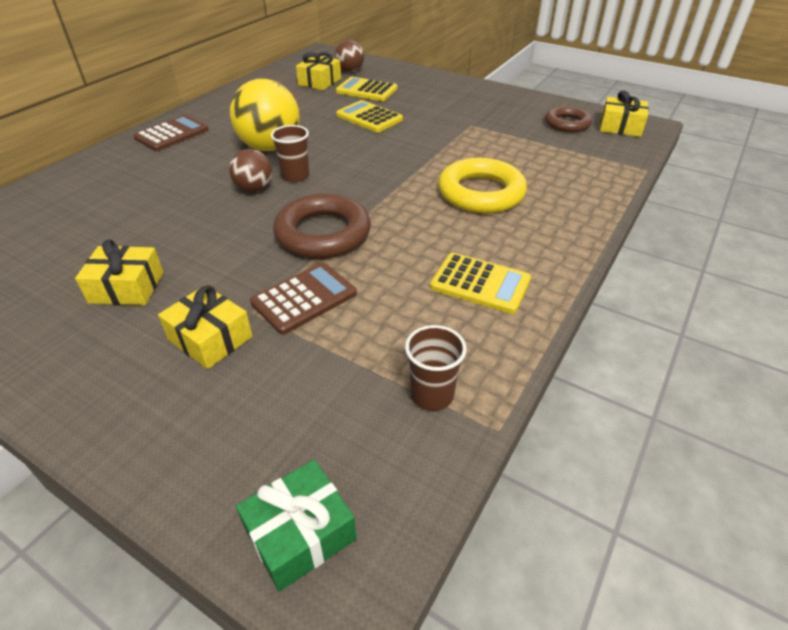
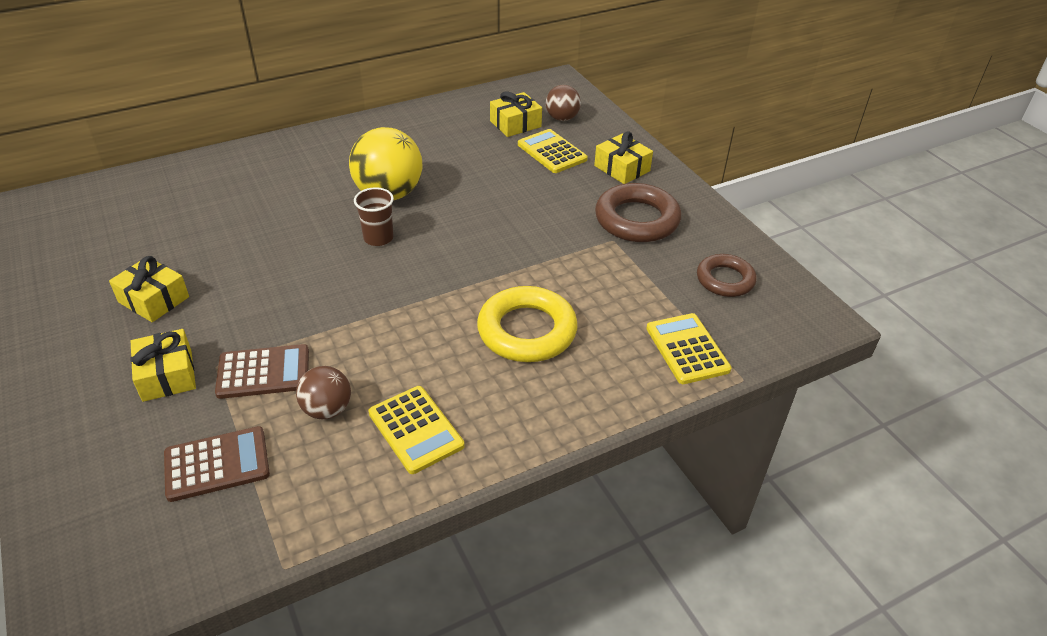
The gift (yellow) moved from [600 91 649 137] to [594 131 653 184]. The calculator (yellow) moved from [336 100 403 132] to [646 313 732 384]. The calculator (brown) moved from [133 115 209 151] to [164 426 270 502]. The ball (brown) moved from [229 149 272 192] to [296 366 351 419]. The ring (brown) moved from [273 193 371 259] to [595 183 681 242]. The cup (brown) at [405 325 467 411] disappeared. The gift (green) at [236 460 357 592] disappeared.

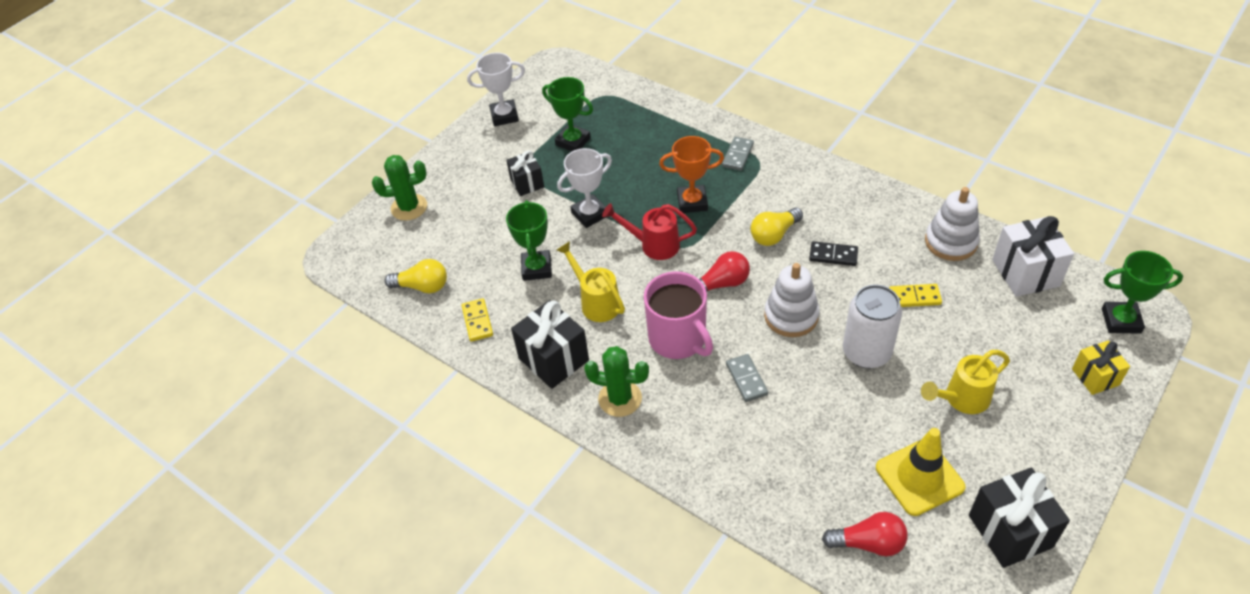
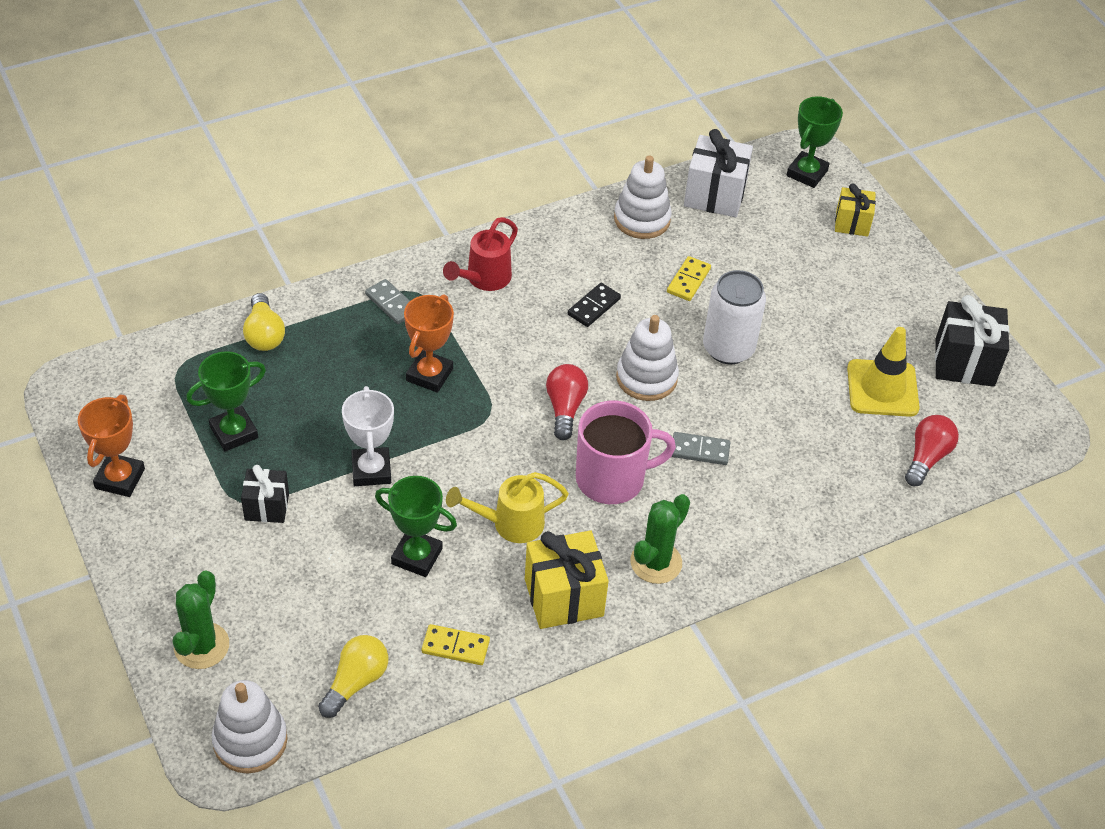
The trophy (white) at [467 53 525 126] became the trophy (orange) at [78 395 145 497]. The watering can (red) moved from [602 203 697 260] to [443 217 518 291]. The light bulb (yellow) moved from [750 208 803 246] to [243 293 285 351]. The gift (black) at [511 300 589 389] became the gift (yellow) at [525 530 609 629]. The watering can (yellow) at [921 350 1010 414] disappeared. The stacking toy (white) at [212 680 288 773] appeared.

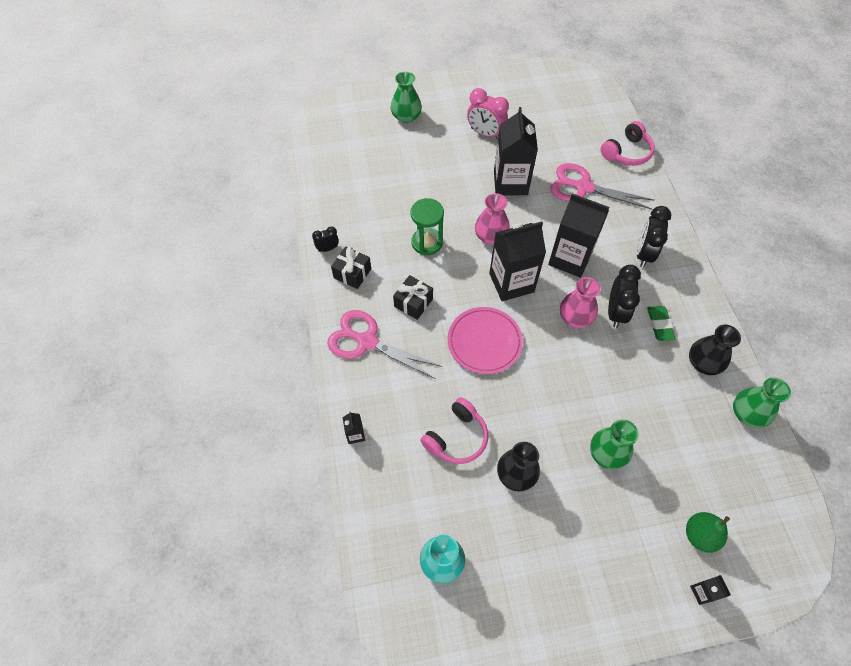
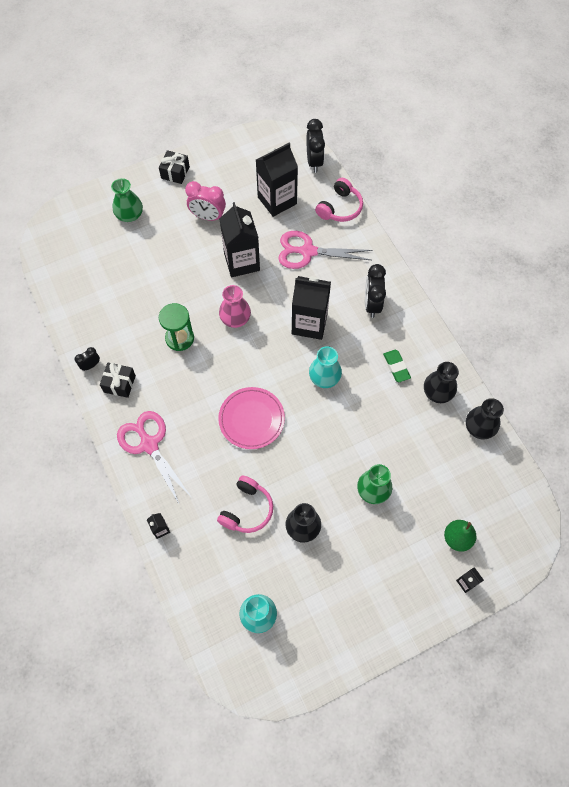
The carton (black) moved from [489 222 546 301] to [256 143 298 217]. The clock (black) moved from [608 265 641 328] to [307 119 325 173]. The gift (black) moved from [393 275 433 320] to [159 150 190 184]. The vase (pink) at [560 277 601 328] became the vase (turquoise) at [309 346 342 388]. The scissors (pink) at [327 310 443 379] turned 45 degrees clockwise. The vase (green) at [733 378 791 428] became the vase (black) at [466 398 504 440].

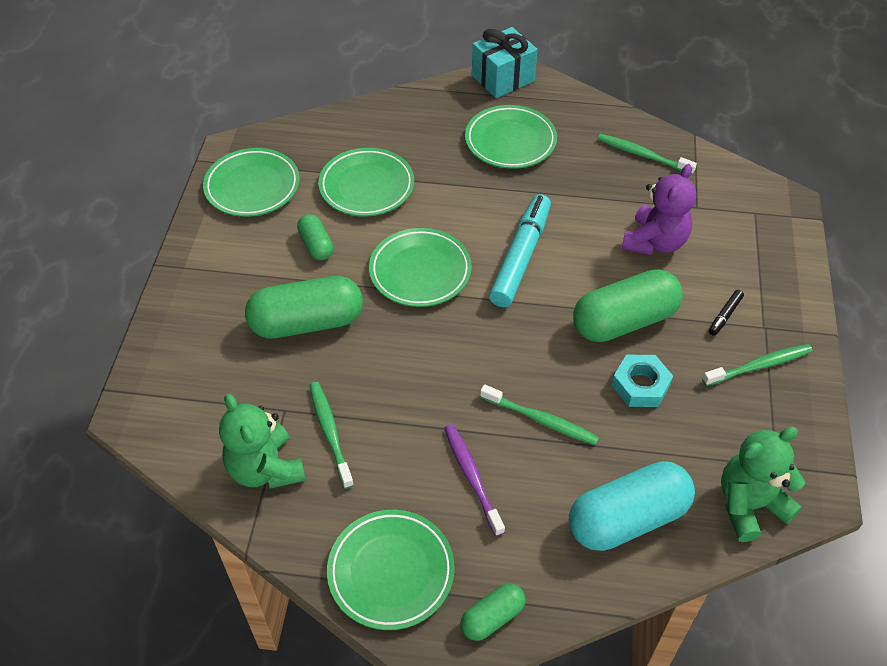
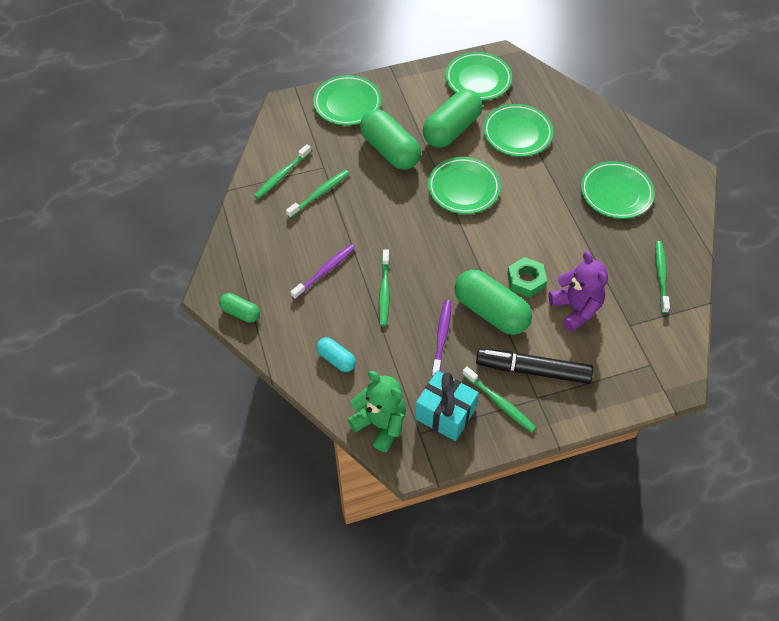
The gift (turquoise) moved from [472 27 538 98] to [415 370 479 441]. The teddy bear (purple) at [622 164 696 255] turned 120 degrees counterclockwise. The marker (turquoise) at [489 194 551 307] disappeared. The capsule (green) at [297 214 333 260] changed to 1.94 times the size. The marker (black) at [709 290 744 336] changed to 2.39 times the size. The nut (turquoise) at [612 355 673 407] was replaced by the toothbrush (purple) at [432 300 451 377]. The teddy bear (green) at [219 394 306 489] was replaced by the toothbrush (green) at [254 144 311 199]. The capsule (turquoise) at [569 461 695 551] changed to 0.52 times the size. The plate (green) moved from [327 510 455 630] to [313 75 381 125]. The nut (green) at [507 257 547 298] appeared.

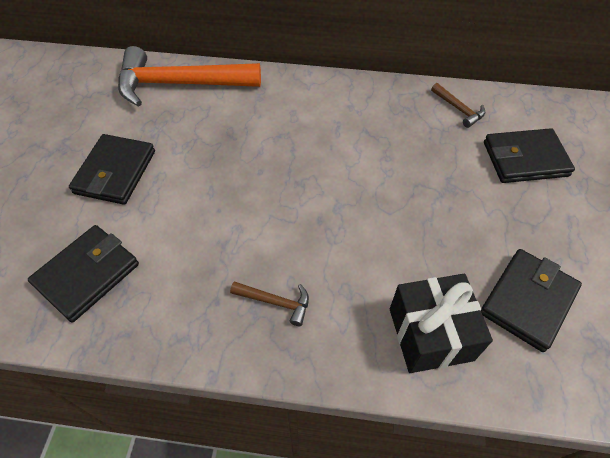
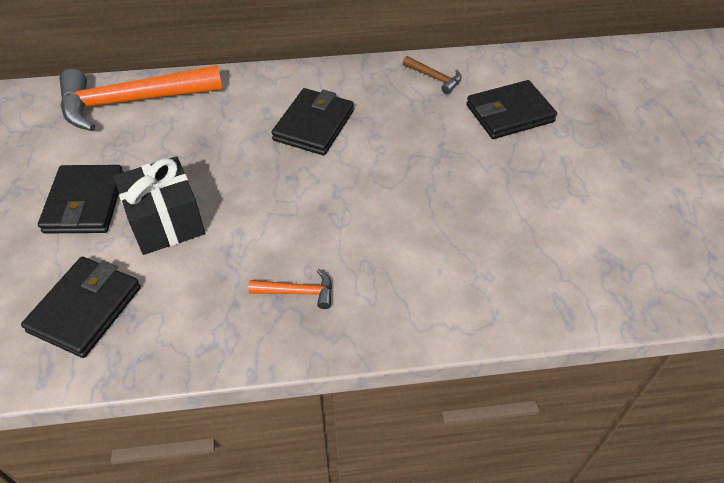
The wallet (black) moved from [481 249 582 352] to [271 88 354 155]. The gift (black) moved from [390 274 493 373] to [114 156 205 255]. The hammer (brown) at [230 281 309 326] became the hammer (orange) at [248 269 332 309].

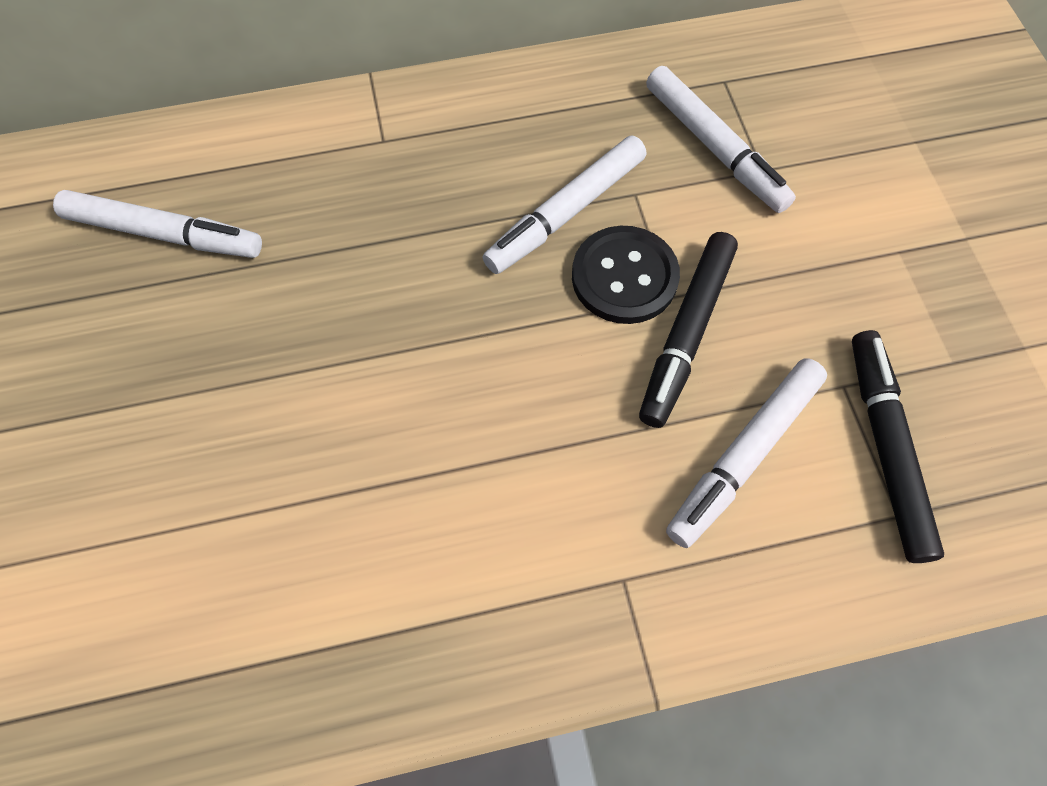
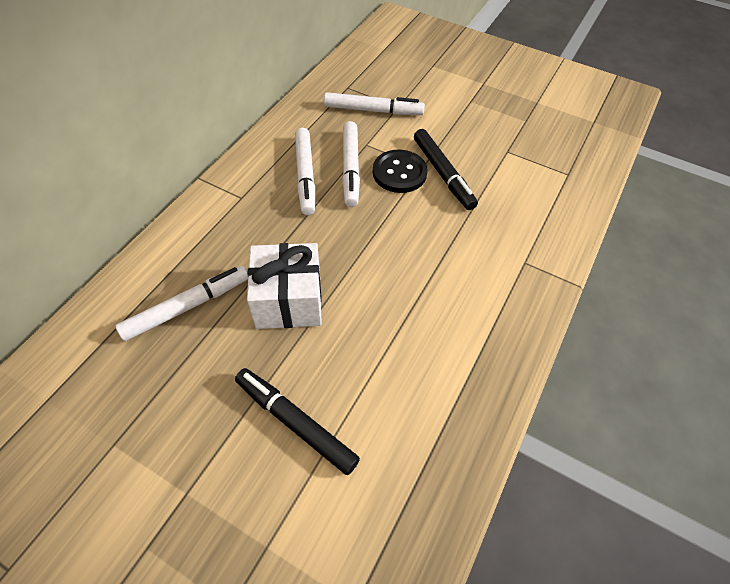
The marker (black) moved from [852 330 944 563] to [235 368 360 475]. The marker (white) moved from [666 358 827 548] to [295 128 315 215]. The gift (white) at [247 243 322 329] appeared.

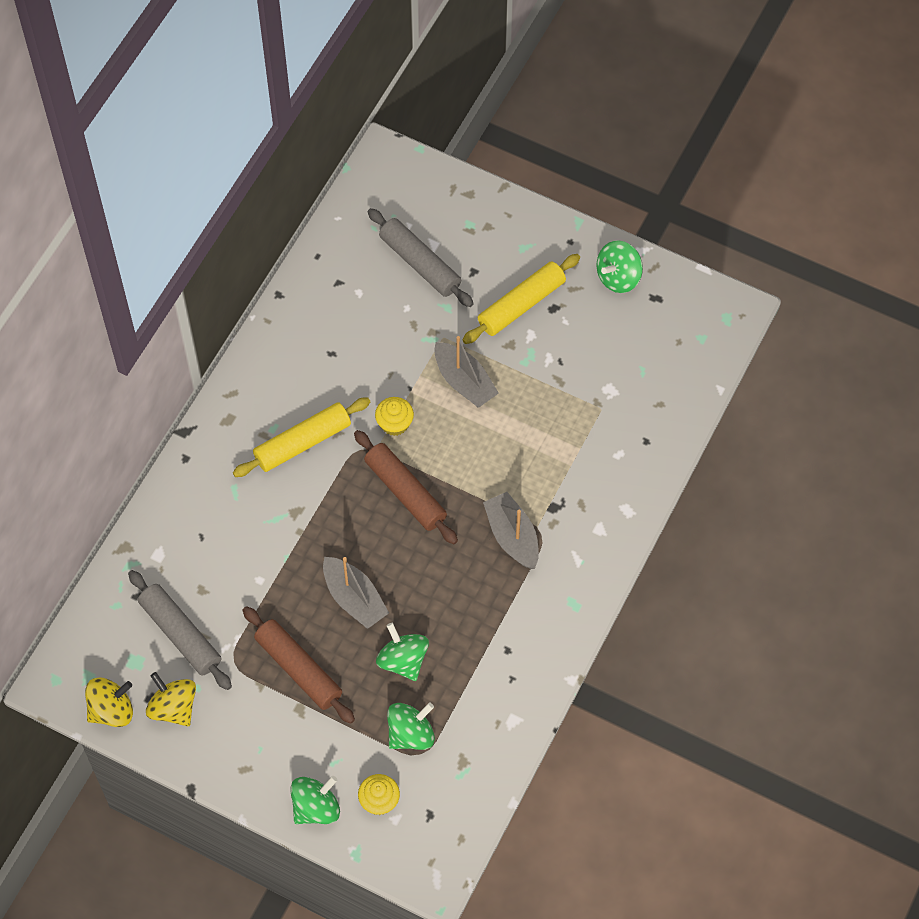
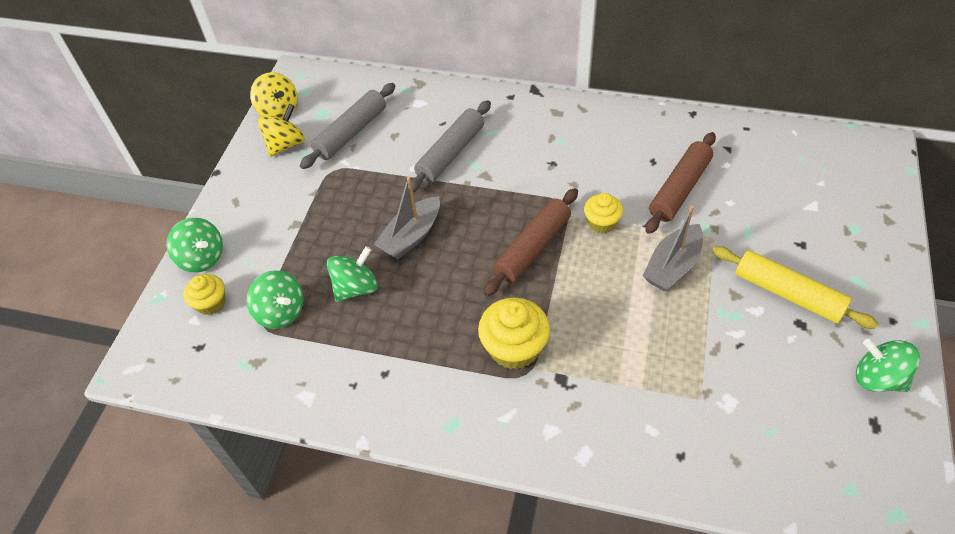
The rolling pin (grey) moved from [368 208 474 307] to [411 100 491 192]. The rolling pin (yellow) at [233 397 370 477] disappeared. The boat (grey) at [483 492 539 569] was replaced by the cupcake (yellow) at [478 297 550 370]. The rolling pin (brown) moved from [243 606 355 724] to [645 132 716 234].

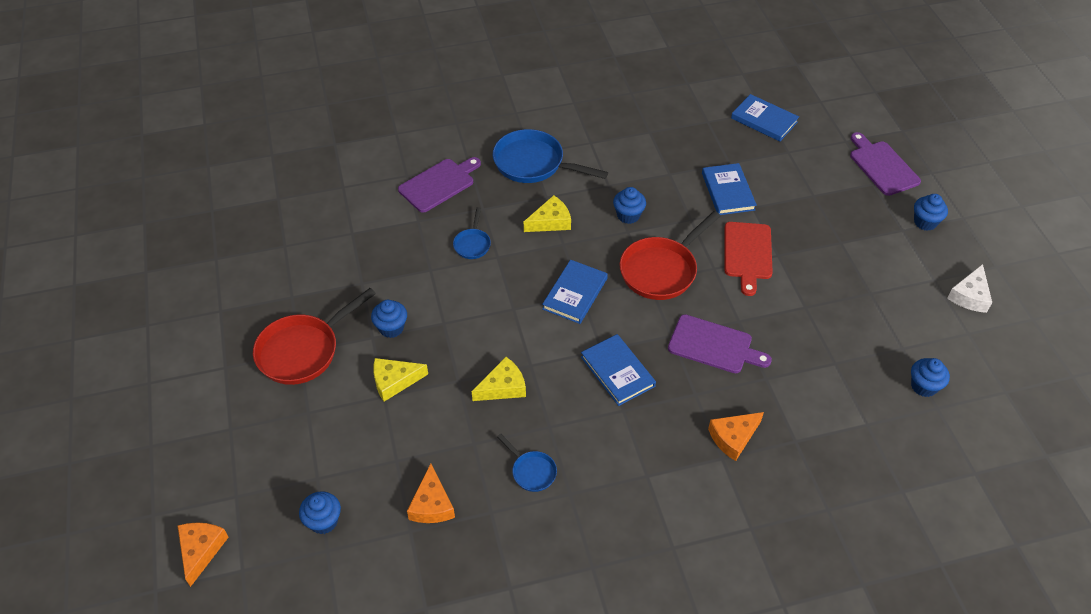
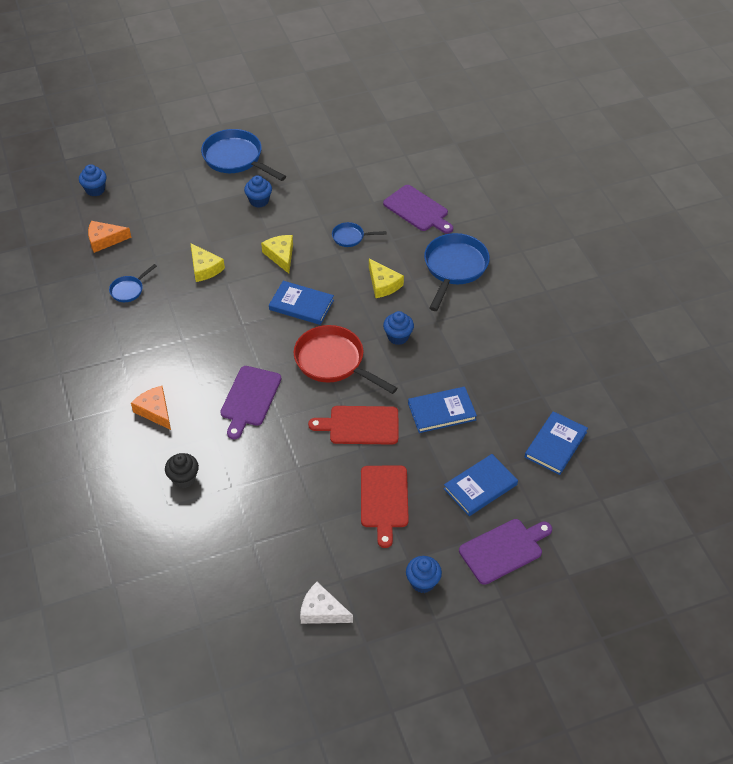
The pan (red) at [253 288 376 385] became the pan (blue) at [201 129 286 181]. The book (blue) moved from [581 334 656 406] to [444 454 518 516]. The cheese (yellow) moved from [373 358 428 402] to [261 235 293 274]. The cupcake (blue) at [911 358 950 397] disappeared. The cheese (orange) at [178 523 229 587] disappeared. The cupcake (black) at [165 453 199 488] appeared. The cutting board (red) at [361 466 409 548] appeared.

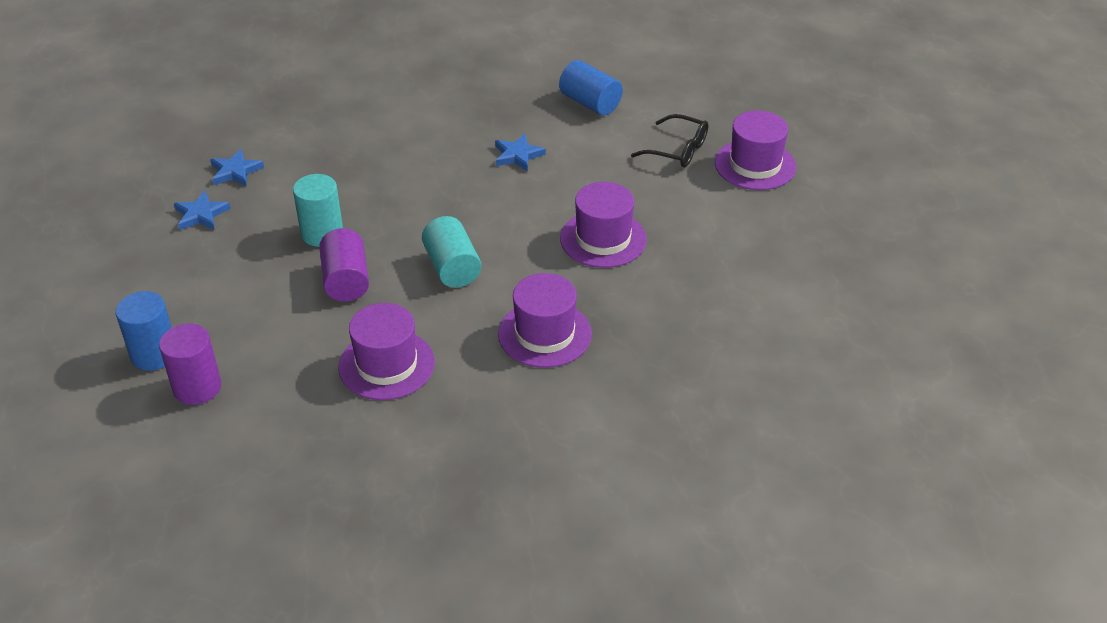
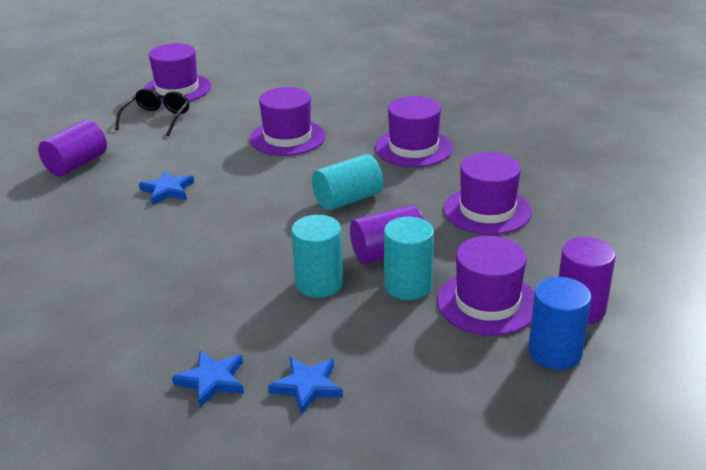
The cylinder (blue) at [559 60 623 115] became the cylinder (purple) at [38 120 107 176]. The cylinder (turquoise) at [384 217 434 300] appeared. The hat (purple) at [437 236 534 335] appeared.

